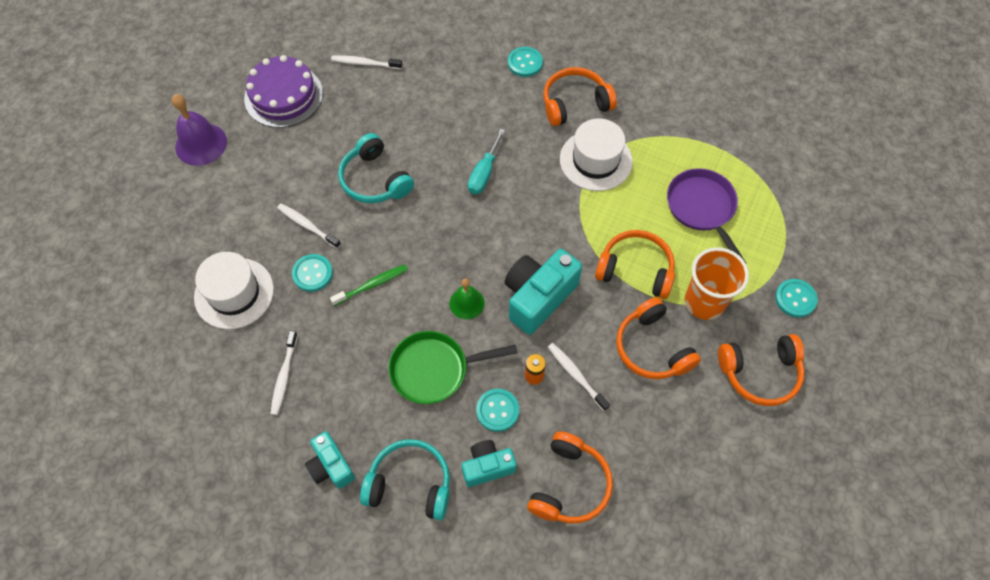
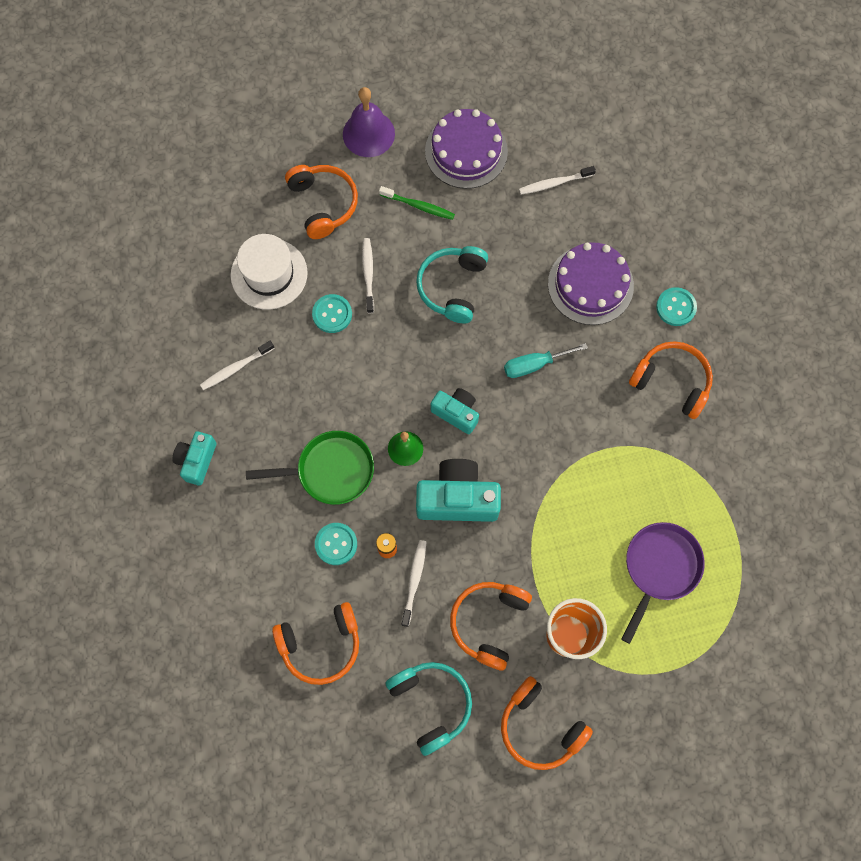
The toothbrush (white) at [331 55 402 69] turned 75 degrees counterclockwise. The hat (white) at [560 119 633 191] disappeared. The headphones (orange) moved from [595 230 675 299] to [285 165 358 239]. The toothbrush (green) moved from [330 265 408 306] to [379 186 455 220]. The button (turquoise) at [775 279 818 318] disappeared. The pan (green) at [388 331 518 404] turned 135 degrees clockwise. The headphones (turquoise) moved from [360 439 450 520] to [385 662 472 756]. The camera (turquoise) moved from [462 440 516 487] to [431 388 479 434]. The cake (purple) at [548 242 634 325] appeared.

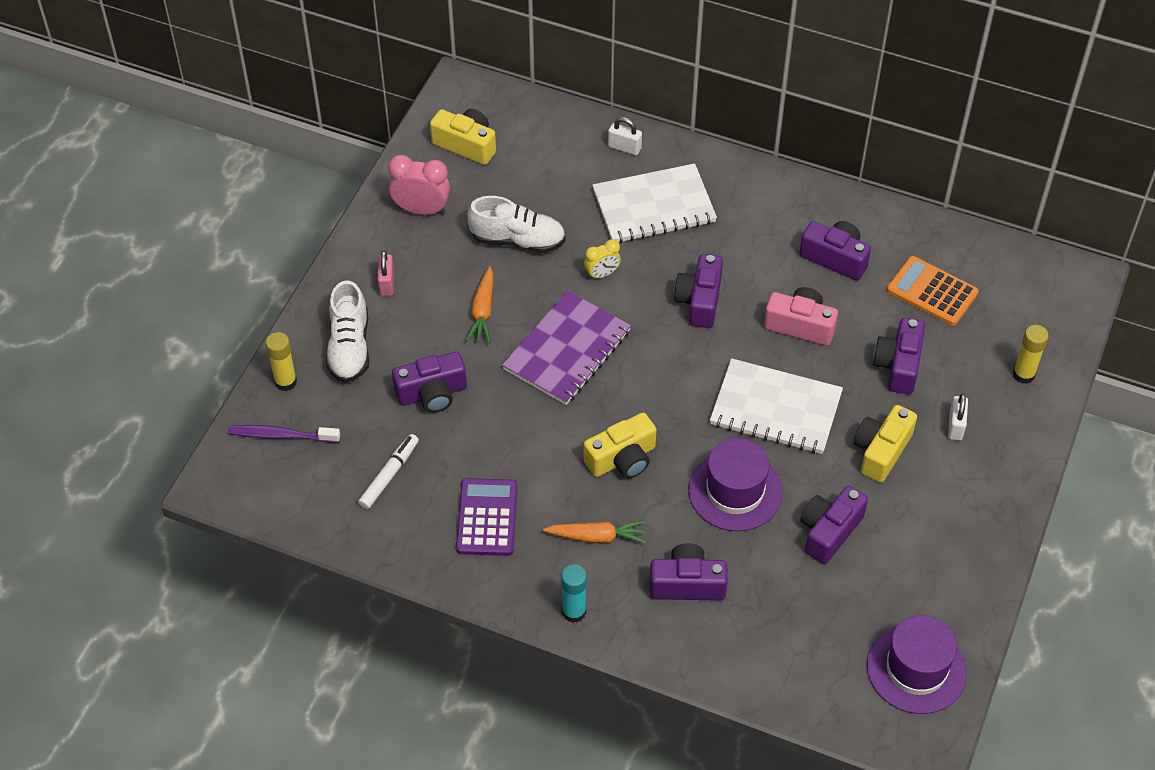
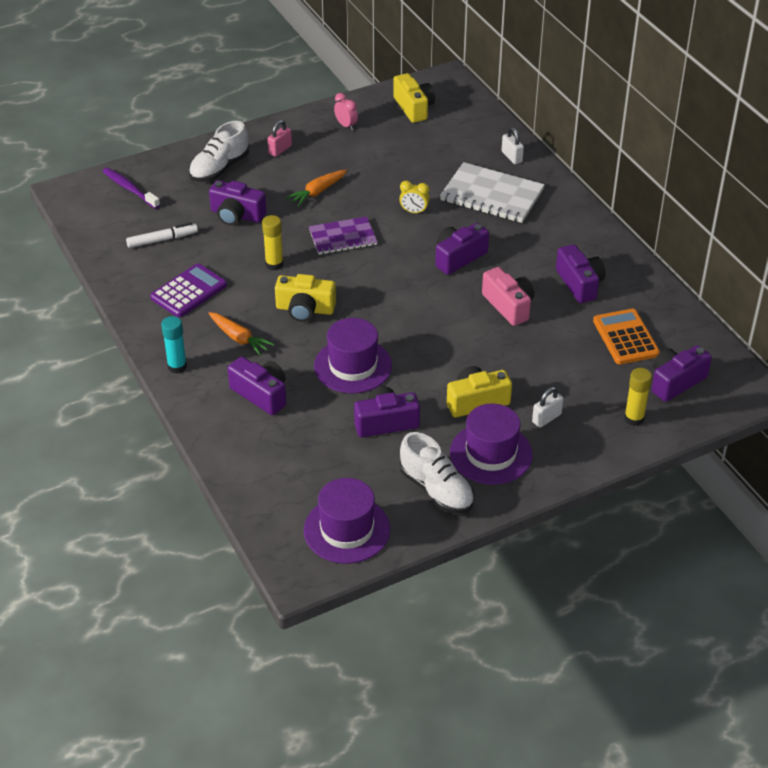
The clock (pink) at [388 155 450 215] changed to 0.60 times the size. The shoe (white) moved from [467 196 565 253] to [400 432 474 514]. The notebook (purple) at [502 291 631 405] changed to 0.66 times the size. The camera (purple) moved from [873 318 925 394] to [651 345 712 402]. The glue stick (yellow) moved from [266 332 297 391] to [262 215 283 270]. The notebook (white) at [710 358 843 454] disappeared. The hat (purple) at [450 403 533 485] appeared.

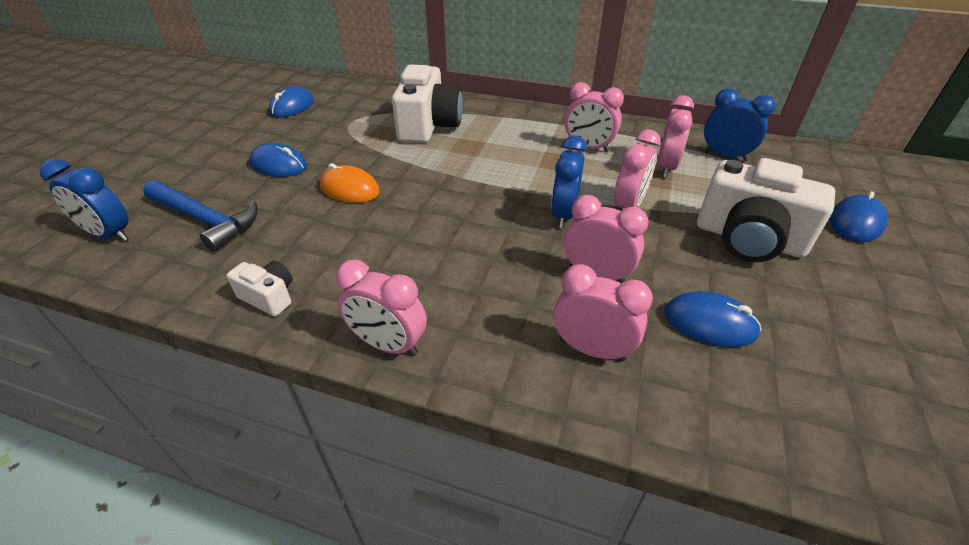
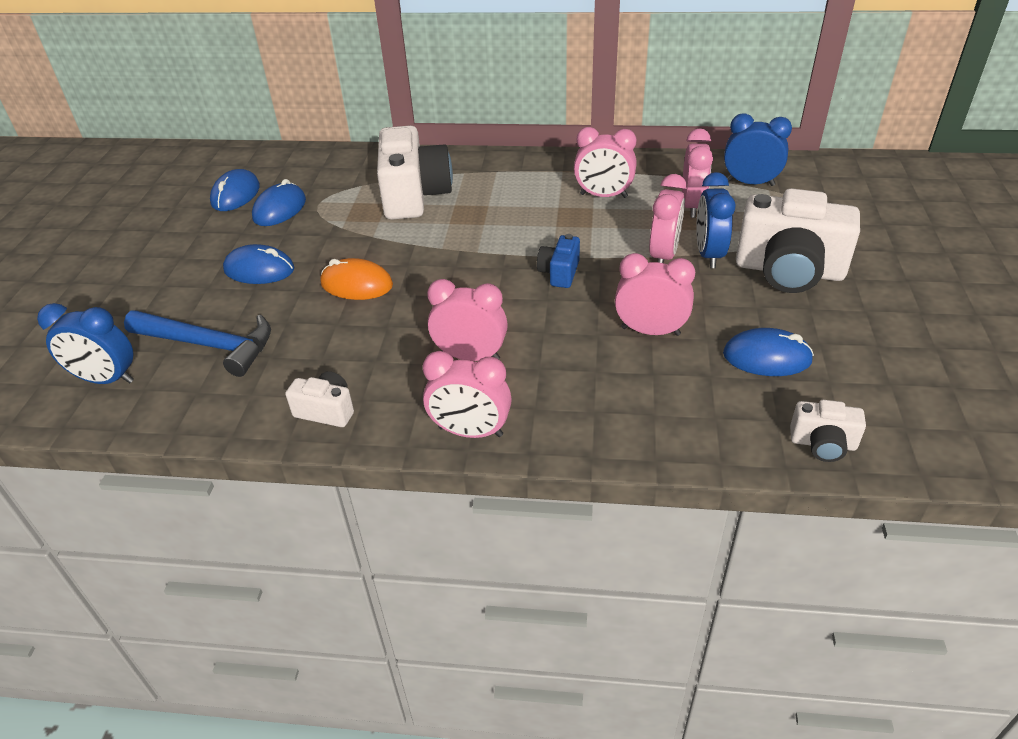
The clock (blue) moved from [551 135 587 228] to [696 172 736 268]. The mouse (blue) moved from [830 191 887 242] to [252 179 306 226]. The clock (pink) moved from [553 264 653 362] to [427 279 508 361]. The camera (blue) at [537 234 580 288] appeared. The camera (white) at [790 400 866 462] appeared.

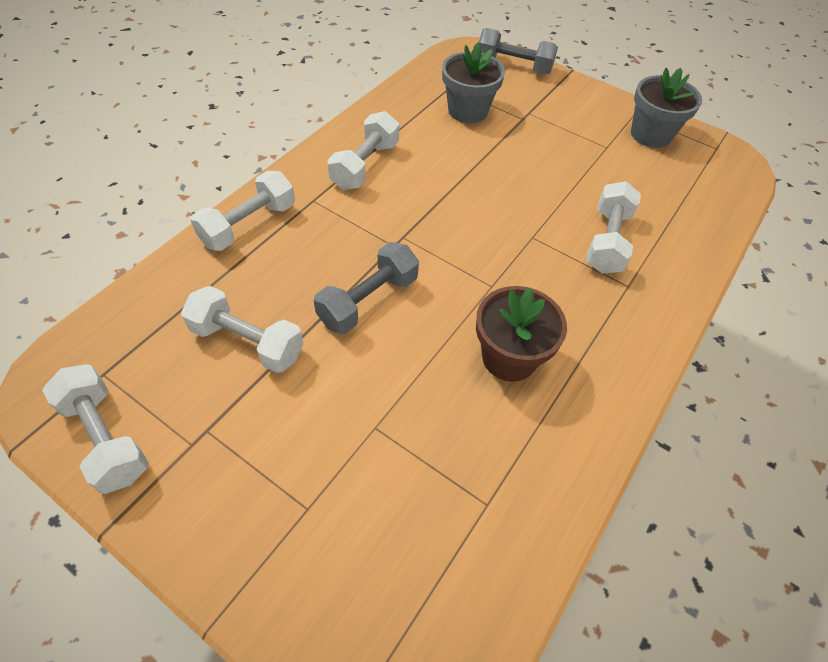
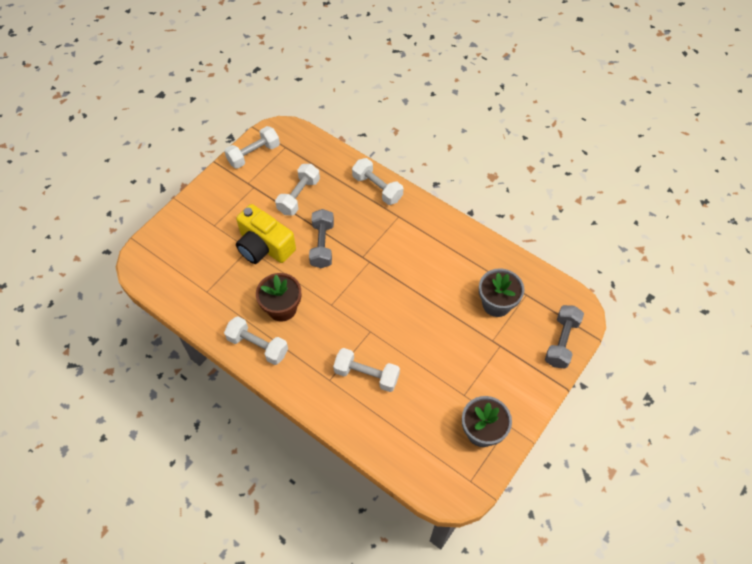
The dumbbell (white) moved from [328 111 399 190] to [224 316 288 365]. The dumbbell (grey) at [314 242 419 334] turned 45 degrees clockwise. The camera (yellow) at [236 204 296 264] appeared.

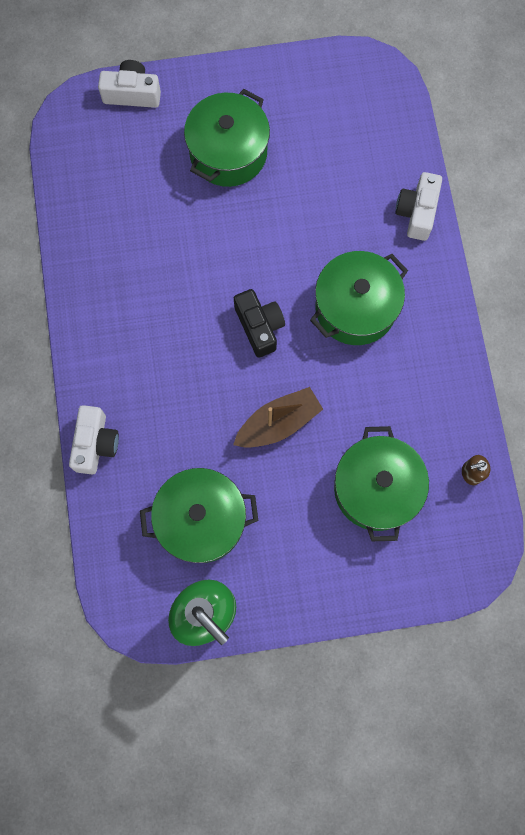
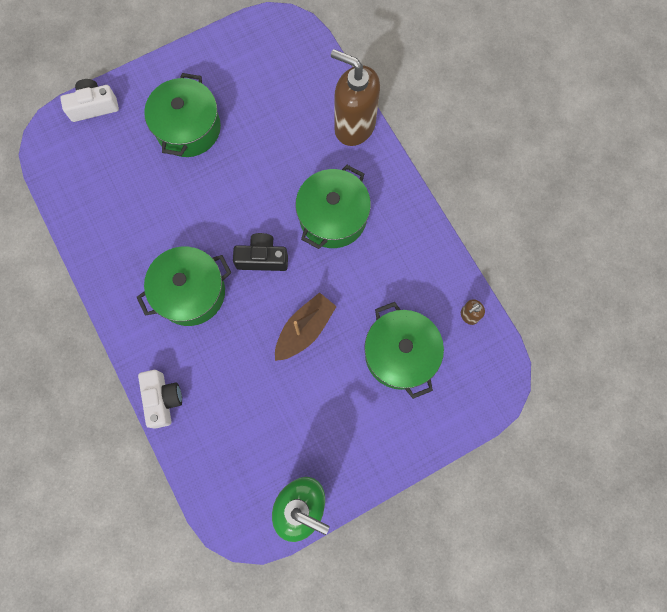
The camera (white) at [395 172 442 241] was replaced by the soap dispenser (brown) at [331 49 380 146]. The camera (black) at [234 289 285 358] turned 45 degrees counterclockwise. The pot (green) moved from [140 468 259 563] to [137 247 231 326].

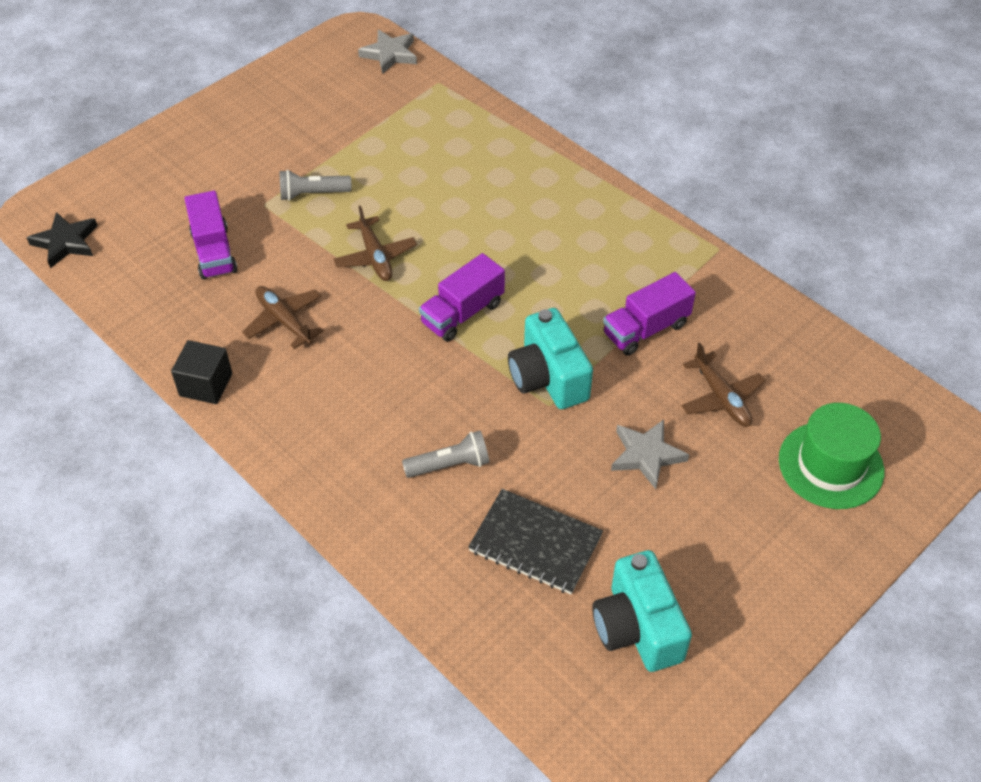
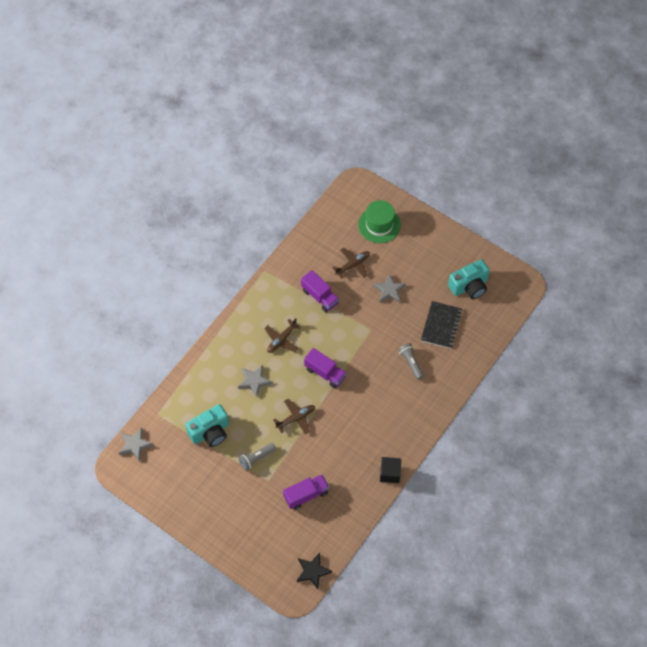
The flashlight (grey) at [279 170 352 201] turned 75 degrees clockwise. The plane (brown) moved from [242 286 323 349] to [264 318 301 353]. The camera (turquoise) moved from [508 308 593 409] to [185 404 229 447]. The star (grey) at [238 365 272 397] appeared.

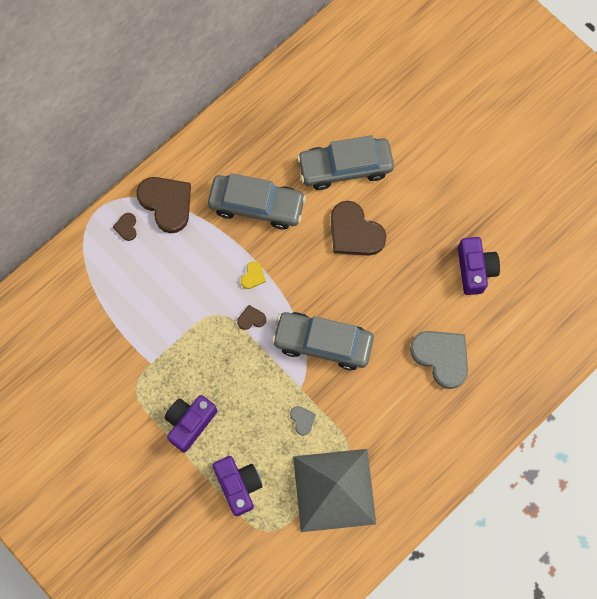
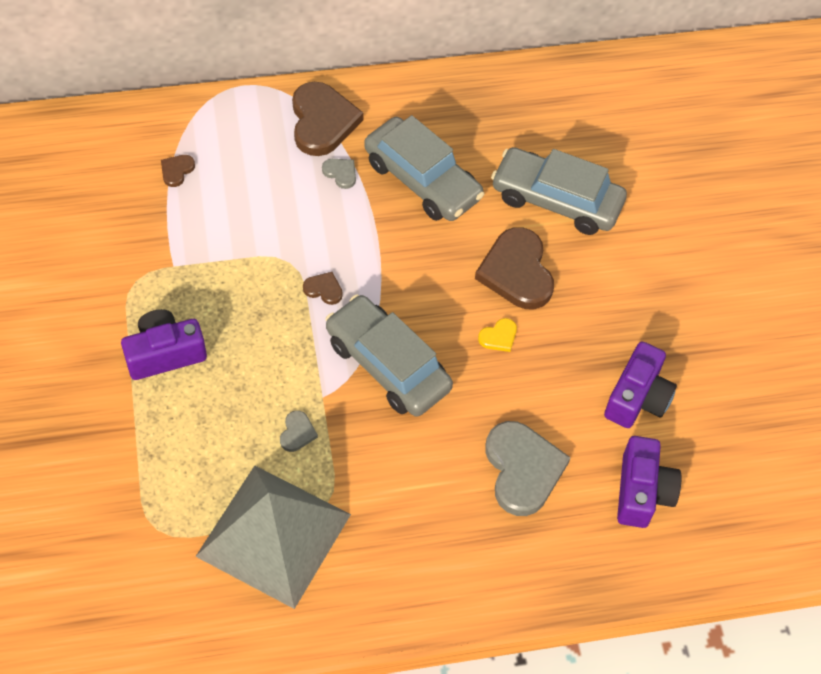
The heart (brown) moved from [113 213 137 241] to [161 155 195 187]. The heart (yellow) moved from [241 261 266 289] to [478 318 517 352]. The camera (purple) moved from [213 456 263 516] to [617 436 682 528]. The heart (grey) at [322 159 356 189] appeared.

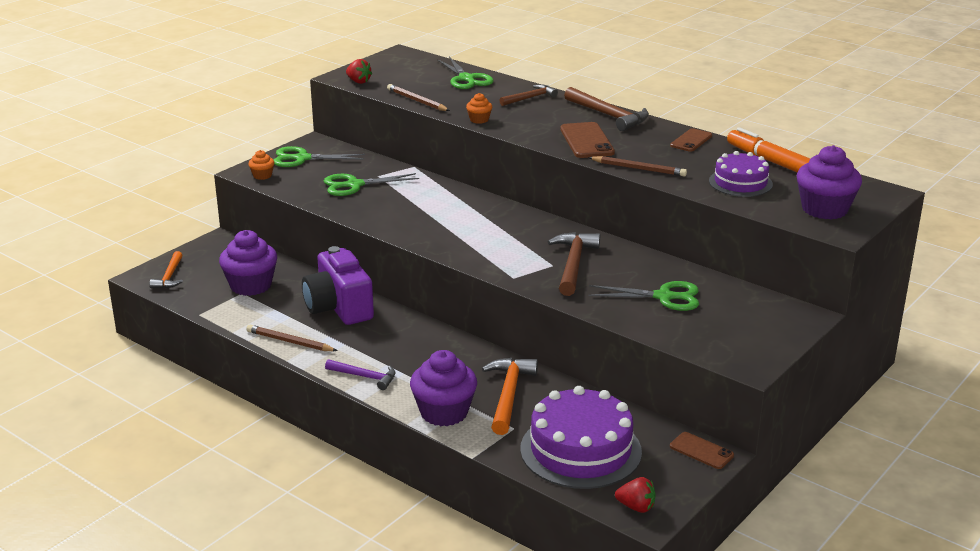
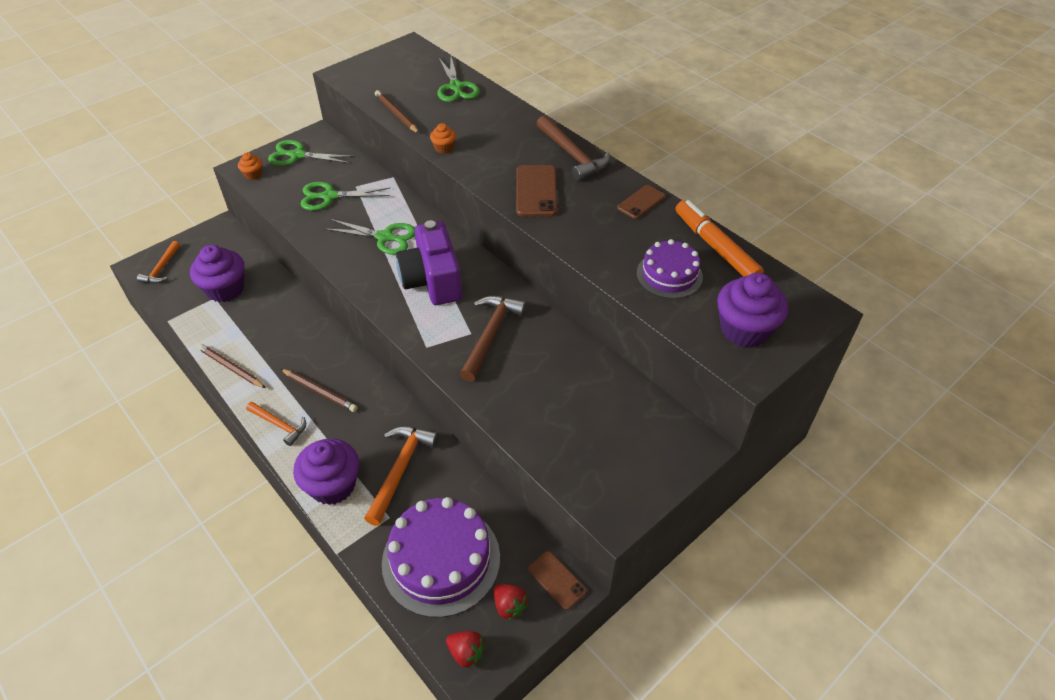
The strawberry (red) moved from [346 59 372 84] to [494 584 529 620]. The hammer (brown) at [499 84 558 106] disappeared. The pencil (brown) moved from [588 156 687 176] to [281 369 357 412]. The camera (purple) moved from [302 246 374 325] to [396 220 462 305]. The scissors (green) moved from [588 281 699 311] to [324 219 415 255]. The hammer (purple) at [325 359 396 390] became the hammer (orange) at [246 402 306 446].

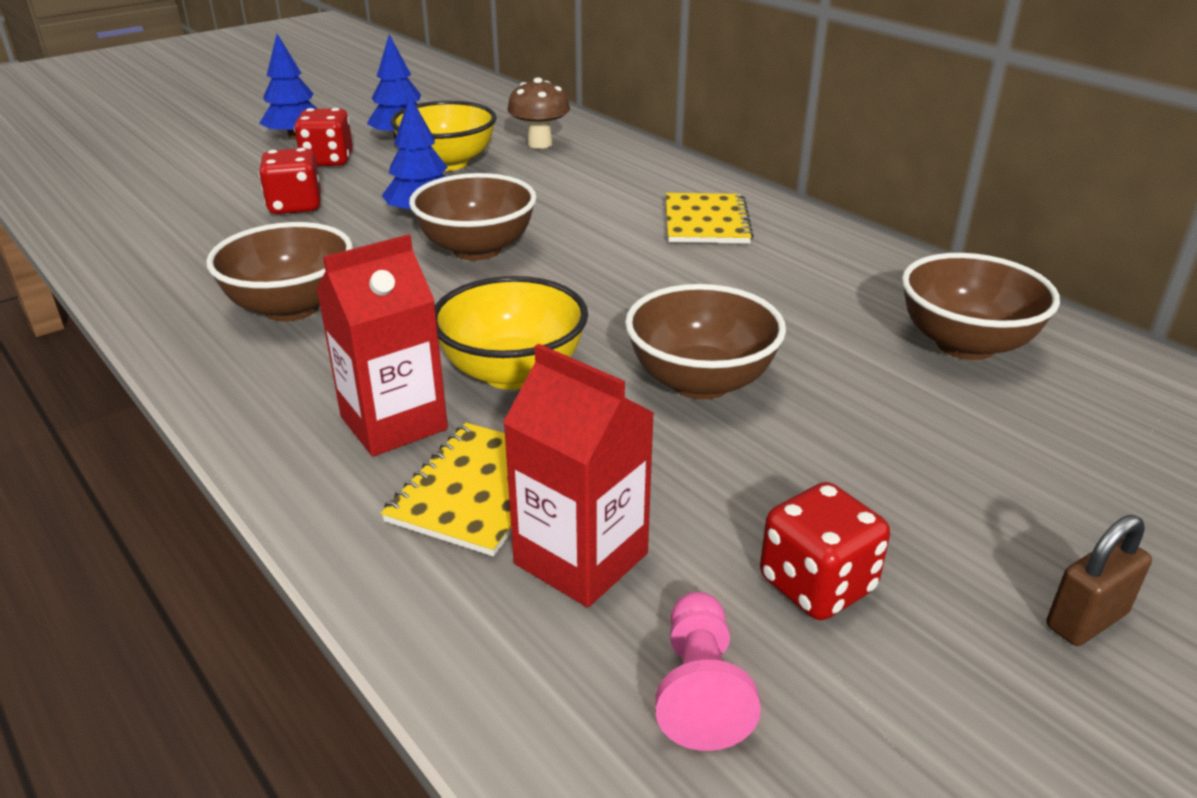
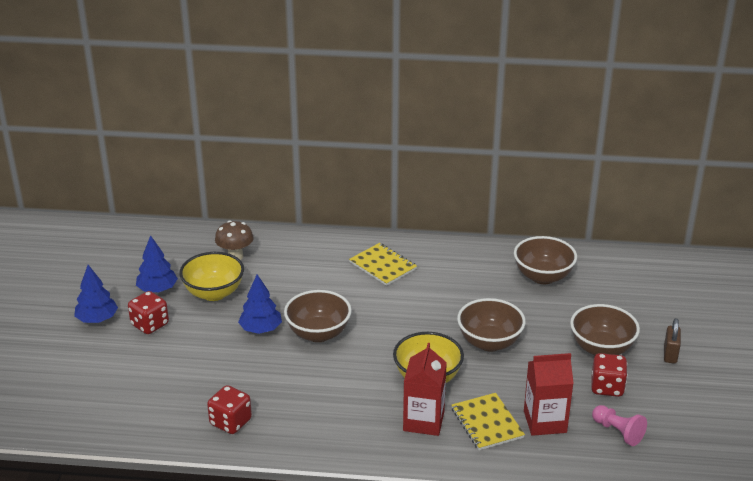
The dice (red) moved from [258 148 321 214] to [207 385 252 434]. The bowl (brown) moved from [206 222 353 322] to [570 304 640 356].

